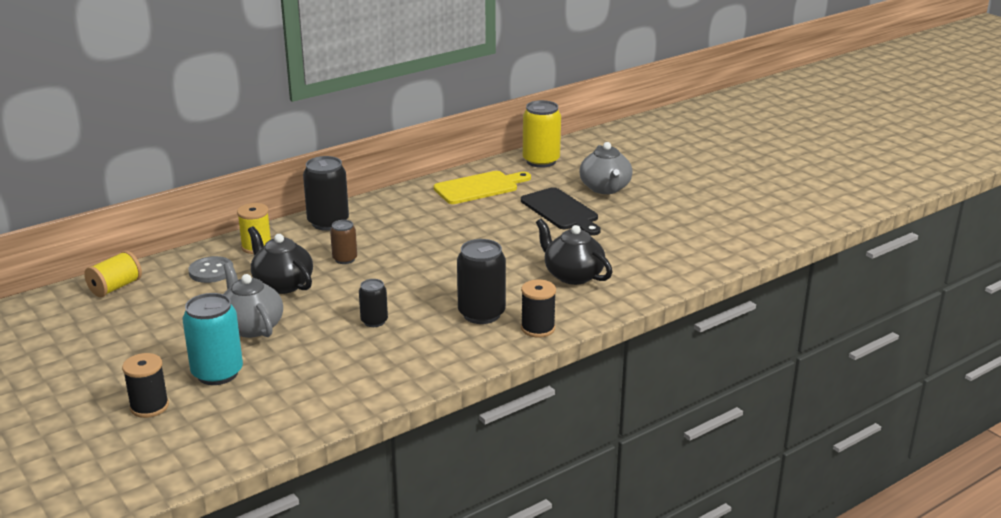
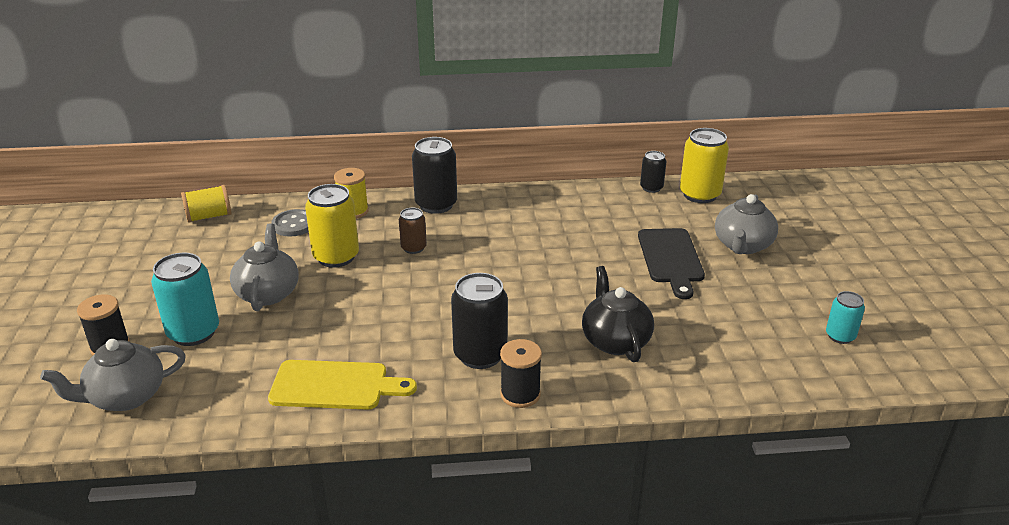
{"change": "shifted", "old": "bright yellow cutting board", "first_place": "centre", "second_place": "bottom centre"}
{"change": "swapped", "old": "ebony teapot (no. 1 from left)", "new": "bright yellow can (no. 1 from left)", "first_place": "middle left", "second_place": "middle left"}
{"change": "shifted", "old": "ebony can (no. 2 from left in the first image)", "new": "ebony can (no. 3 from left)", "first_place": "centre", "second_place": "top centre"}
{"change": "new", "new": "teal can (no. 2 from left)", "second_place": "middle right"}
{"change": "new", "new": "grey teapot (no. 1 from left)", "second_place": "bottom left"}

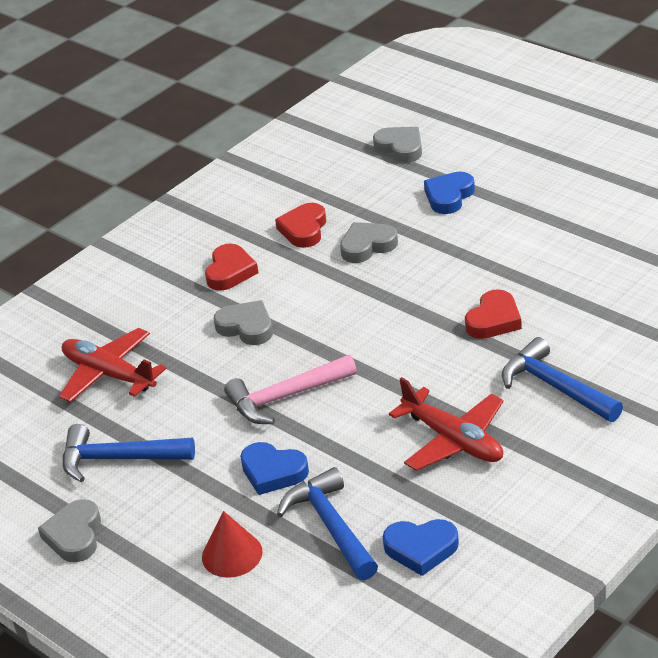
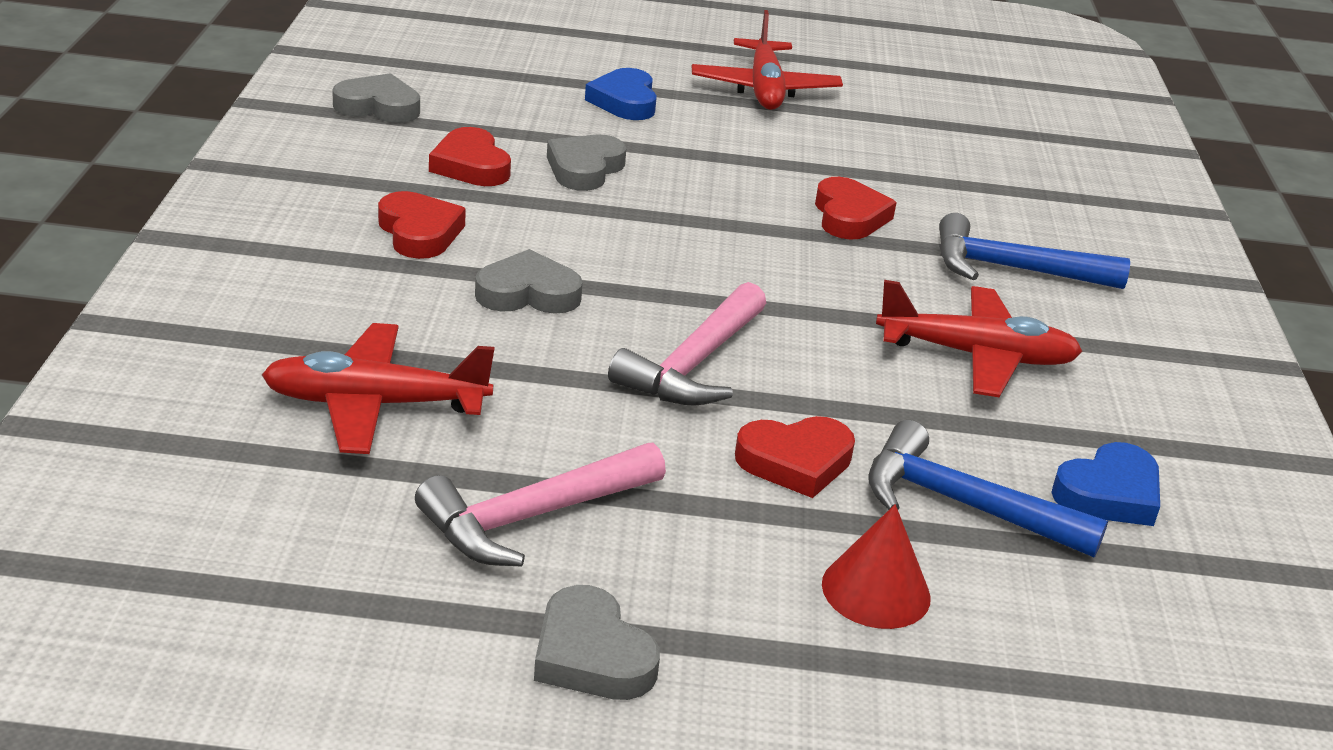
{"change": "shifted", "old": "grey love heart (no. 4 from left in the first image)", "new": "grey love heart (no. 1 from left)", "first_place": "top centre", "second_place": "top left"}
{"change": "repainted", "old": "blue hammer (no. 1 from left)", "new": "pink hammer (no. 1 from left)", "first_place": "bottom left", "second_place": "bottom centre"}
{"change": "repainted", "old": "blue love heart (no. 1 from left)", "new": "crimson love heart (no. 3 from left)", "first_place": "bottom centre", "second_place": "centre"}
{"change": "new", "new": "crimson aeroplane (no. 2 from left)", "second_place": "top centre"}

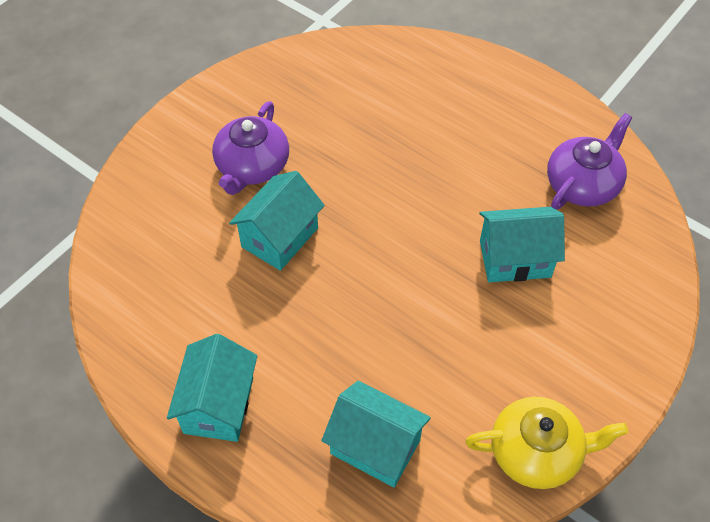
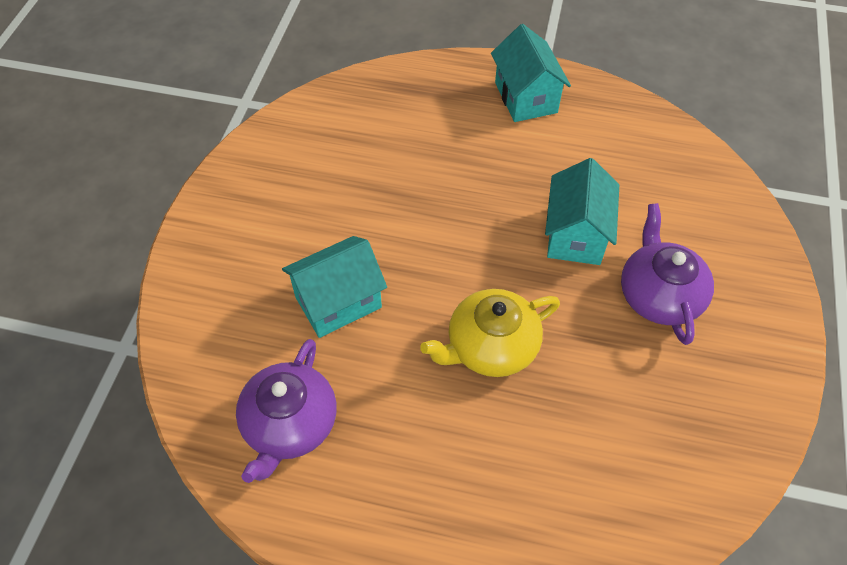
{"change": "gone", "old": "teal cottage (no. 3 from left)", "first_place": "bottom centre"}
{"change": "shifted", "old": "bright yellow teapot", "first_place": "bottom right", "second_place": "centre"}

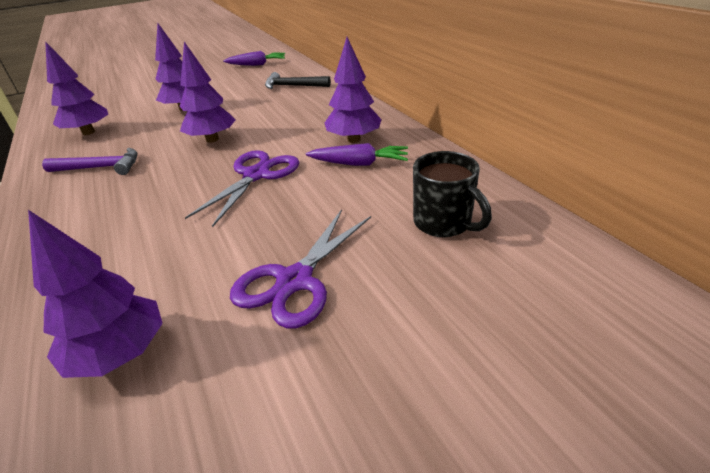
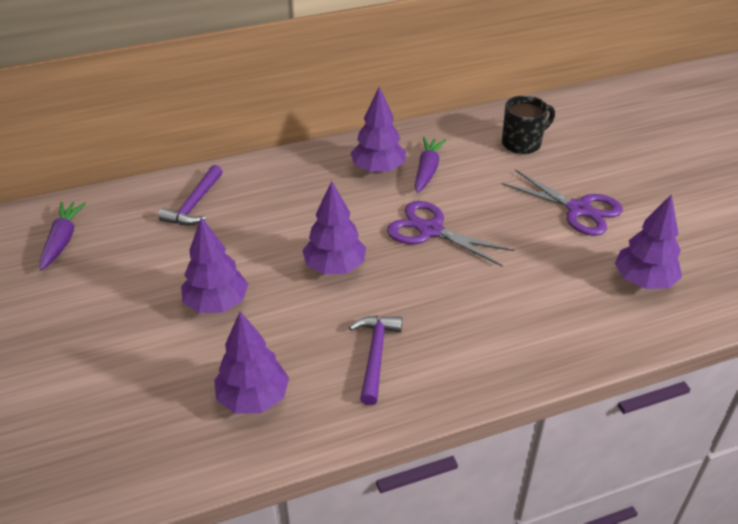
{"change": "repainted", "old": "ebony hammer", "new": "purple hammer (no. 1 from left)", "first_place": "top centre", "second_place": "middle left"}

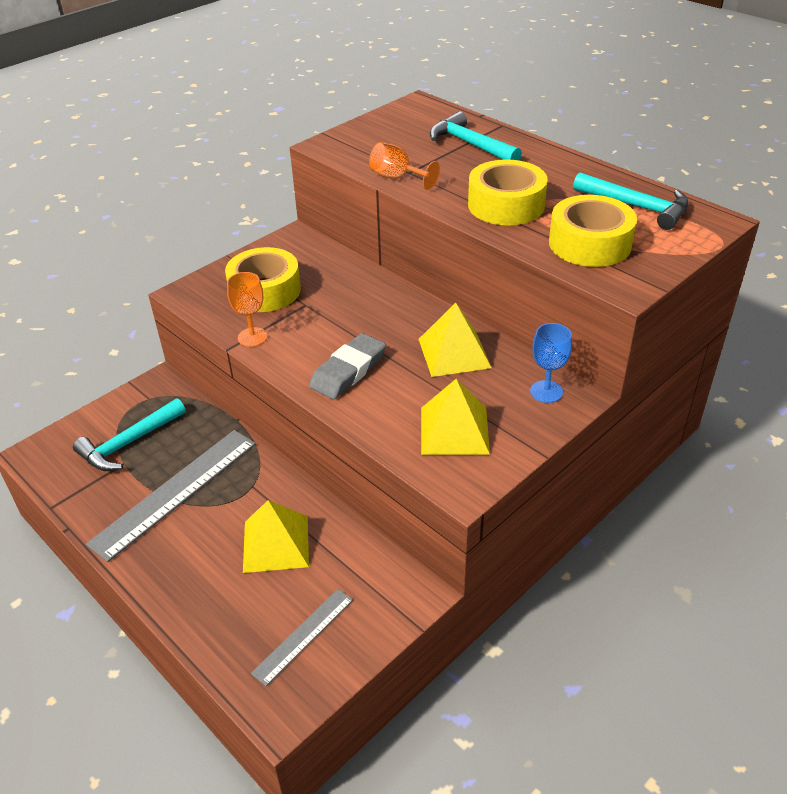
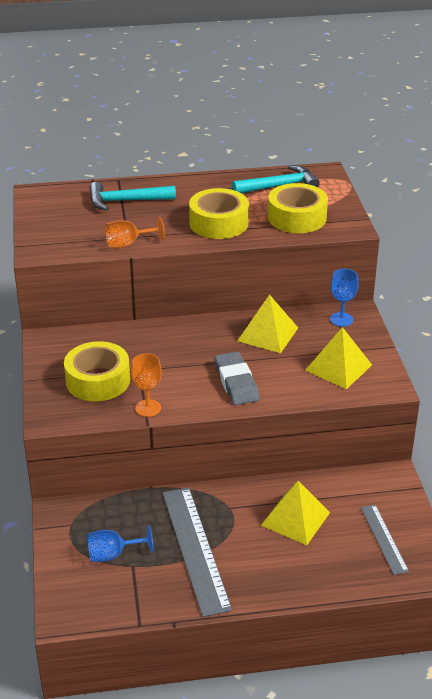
{"change": "swapped", "old": "teal hammer (no. 1 from left)", "new": "blue goblet (no. 1 from left)", "first_place": "middle left", "second_place": "bottom left"}

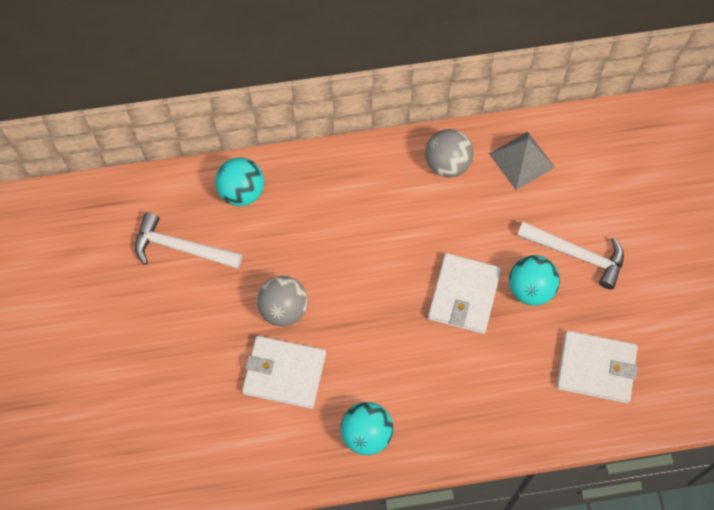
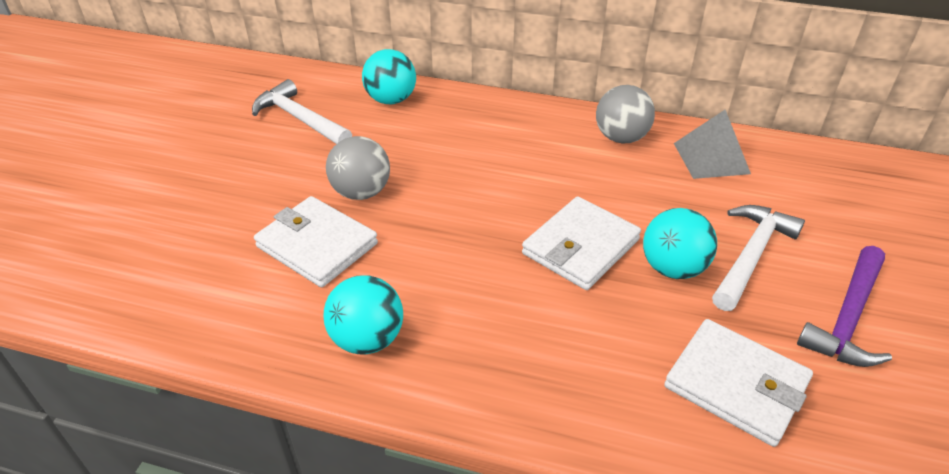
{"change": "rotated", "old": "white hammer (no. 2 from left)", "first_place": "middle right", "second_place": "middle right", "degrees": -105}
{"change": "new", "new": "purple hammer", "second_place": "middle right"}

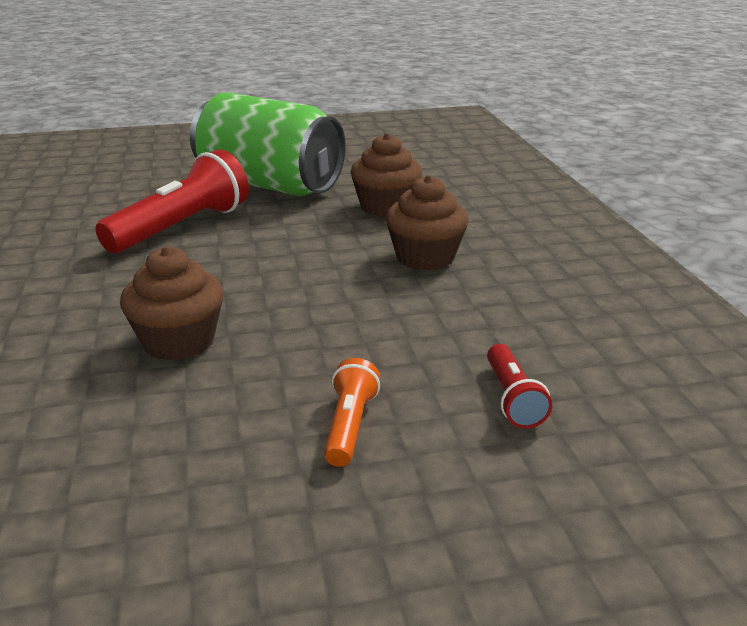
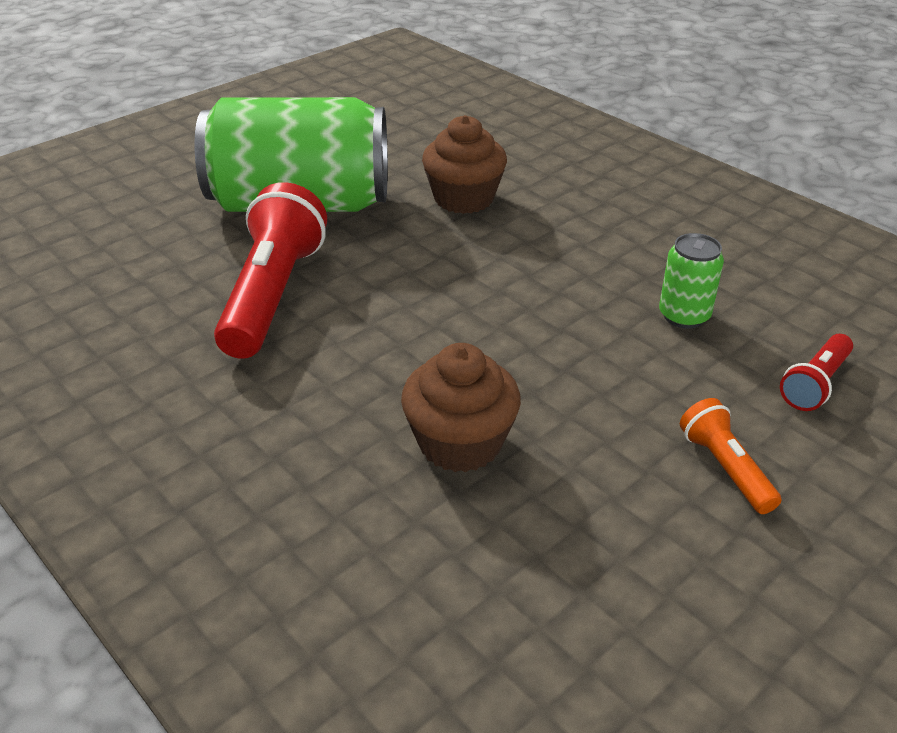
{"change": "gone", "old": "dark brown muffin (no. 3 from left)", "first_place": "centre"}
{"change": "rotated", "old": "crimson flashlight (no. 2 from left)", "first_place": "middle right", "second_place": "middle right", "degrees": 75}
{"change": "new", "new": "emerald can (no. 2 from left)", "second_place": "middle right"}

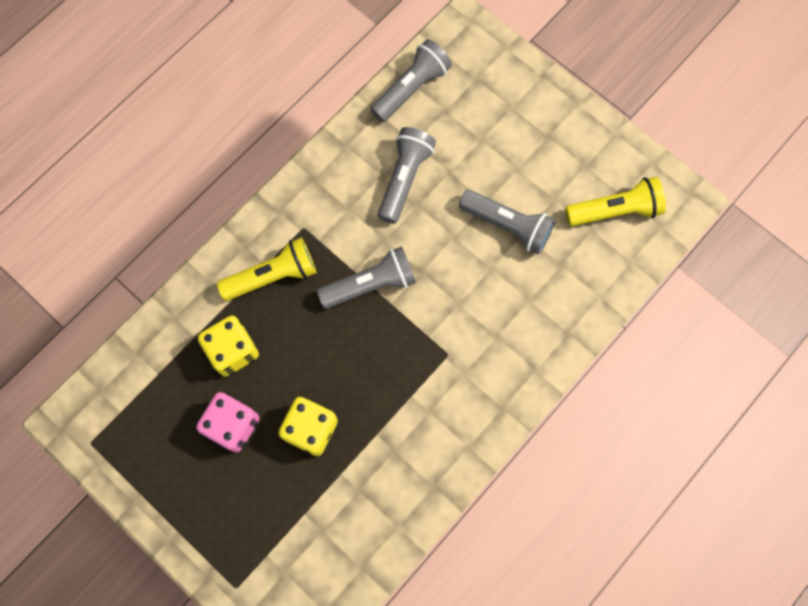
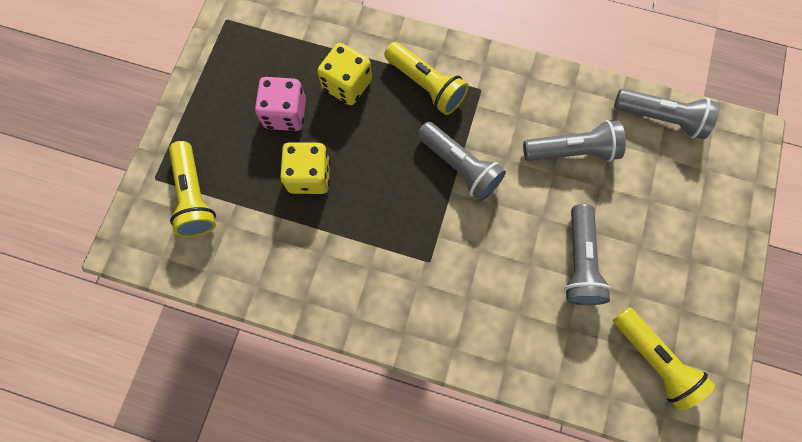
{"change": "new", "new": "bright yellow flashlight (no. 1 from left)", "second_place": "middle left"}

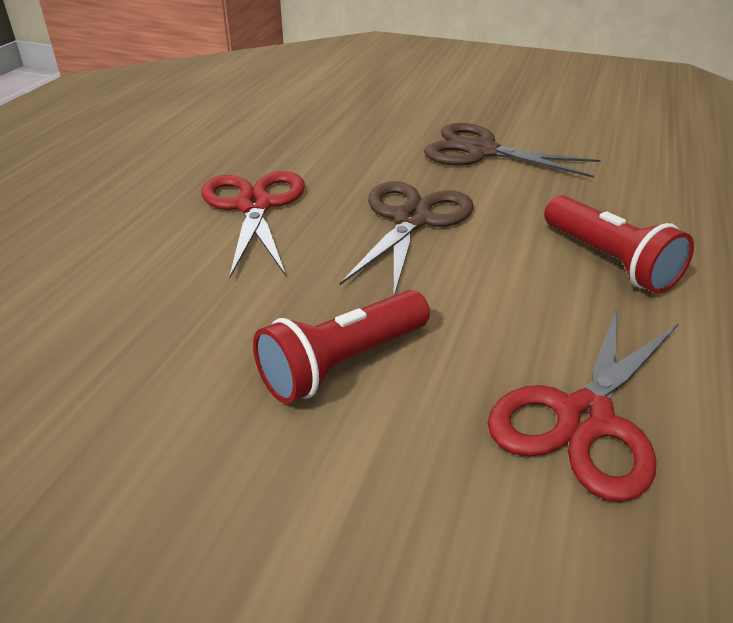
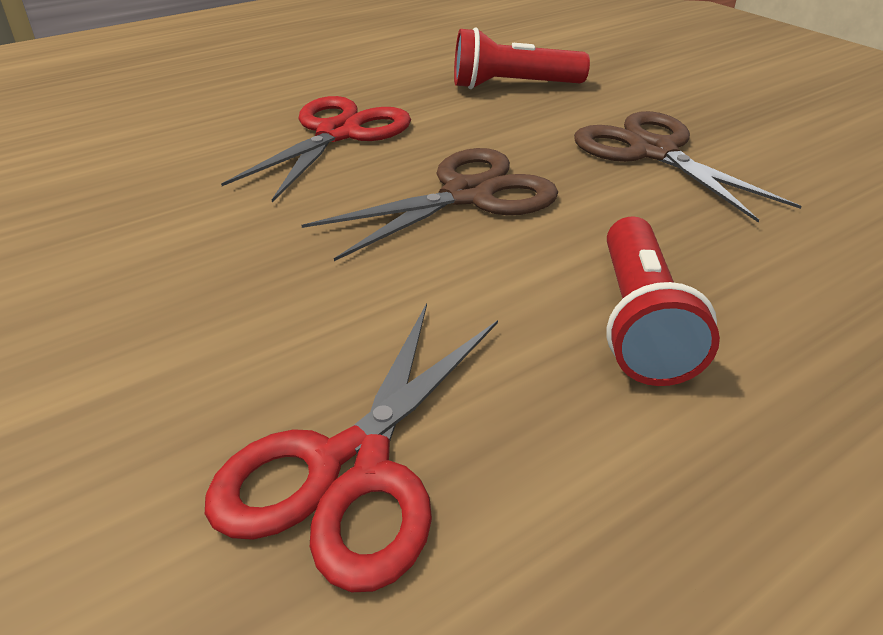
{"change": "shifted", "old": "crimson flashlight (no. 1 from left)", "first_place": "centre", "second_place": "top centre"}
{"change": "rotated", "old": "crimson shears (no. 2 from left)", "first_place": "middle right", "second_place": "bottom centre", "degrees": -45}

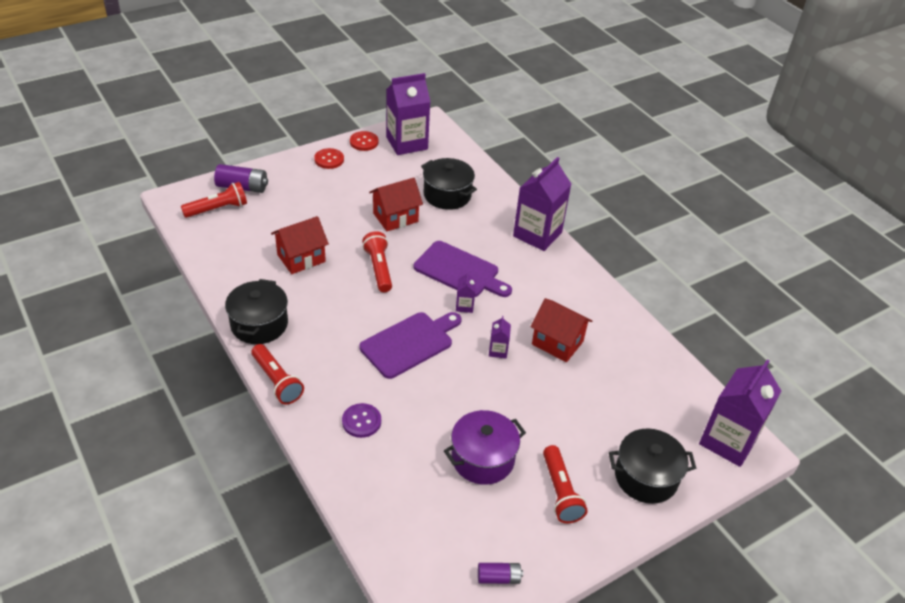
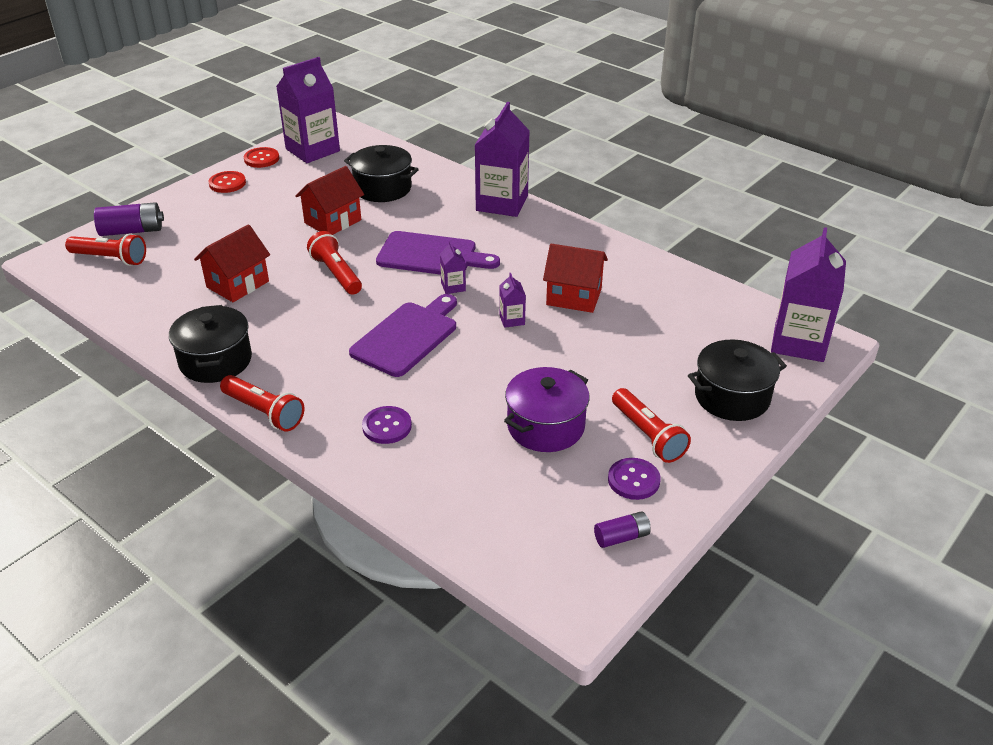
{"change": "rotated", "old": "crimson flashlight (no. 1 from left)", "first_place": "top left", "second_place": "middle left", "degrees": 60}
{"change": "new", "new": "purple shirt button (no. 2 from left)", "second_place": "centre"}

